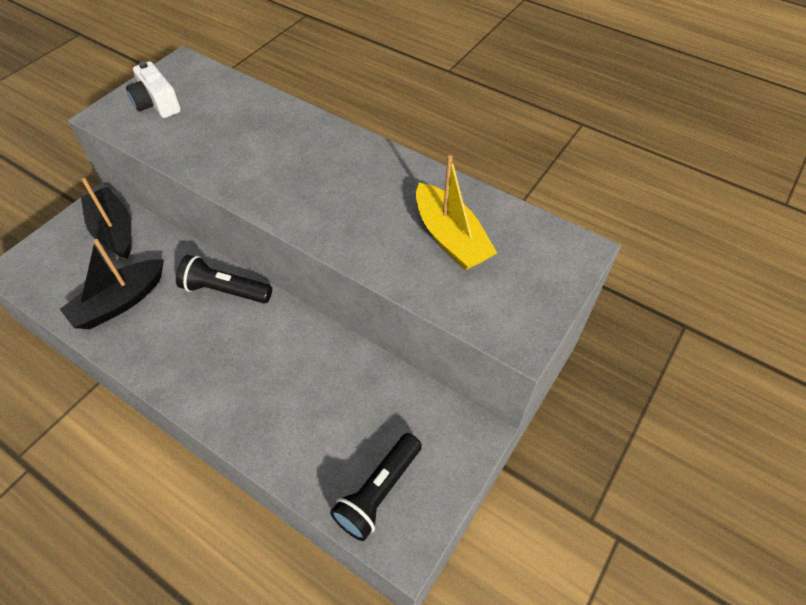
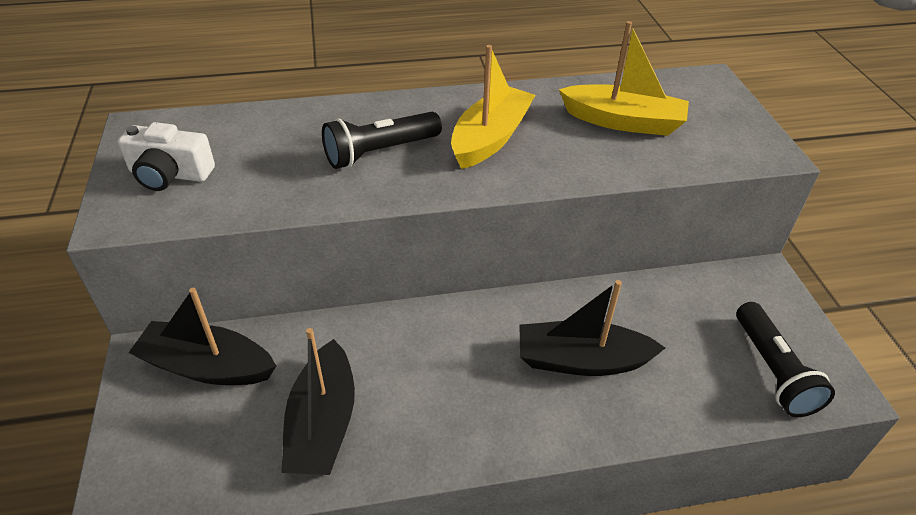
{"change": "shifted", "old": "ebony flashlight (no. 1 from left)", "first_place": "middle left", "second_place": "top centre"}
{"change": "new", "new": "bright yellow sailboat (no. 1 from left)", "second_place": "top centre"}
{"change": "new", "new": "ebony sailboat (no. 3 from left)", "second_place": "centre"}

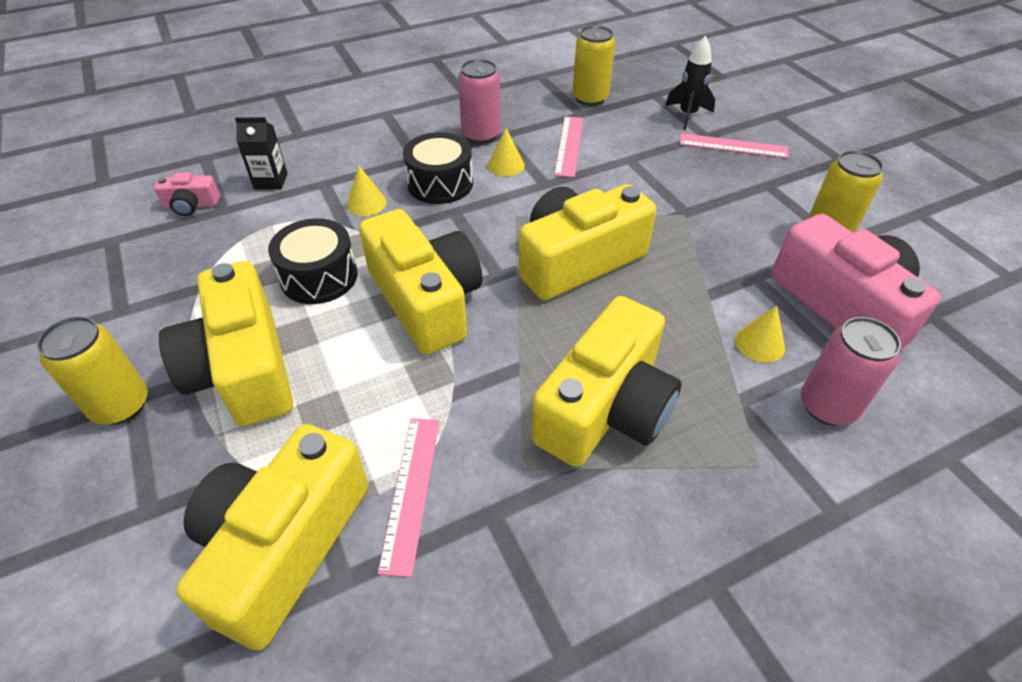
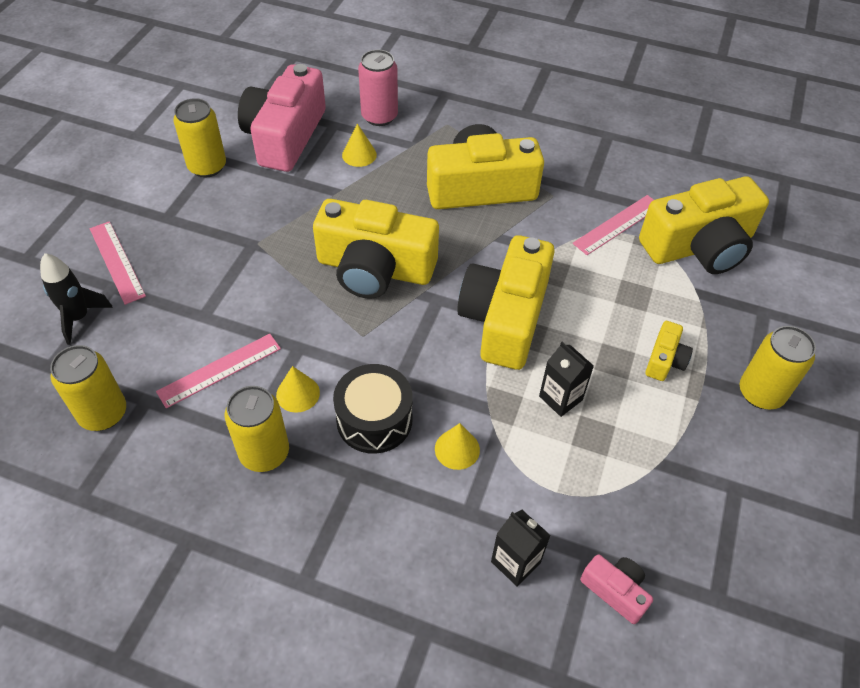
{"change": "repainted", "old": "pink can (no. 1 from left)", "new": "bright yellow can (no. 3 from left)", "first_place": "top centre", "second_place": "middle left"}
{"change": "swapped", "old": "ebony snare drum (no. 1 from left)", "new": "ebony carton (no. 2 from left)", "first_place": "middle left", "second_place": "centre"}
{"change": "scaled", "old": "bright yellow compact camera (no. 1 from left in the first image)", "first_place": "middle left", "second_place": "middle right", "factor": 0.44}

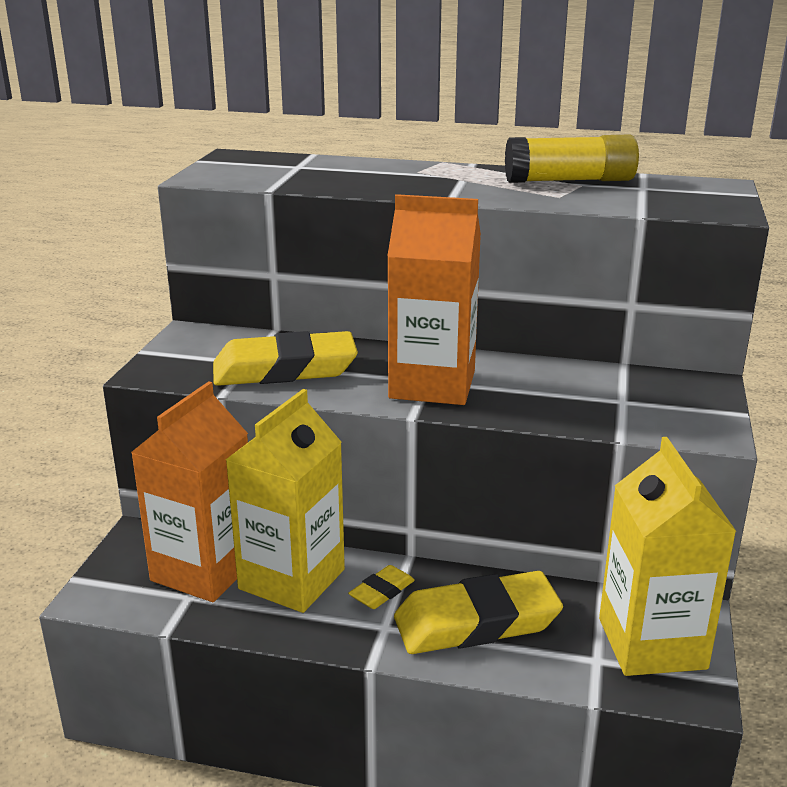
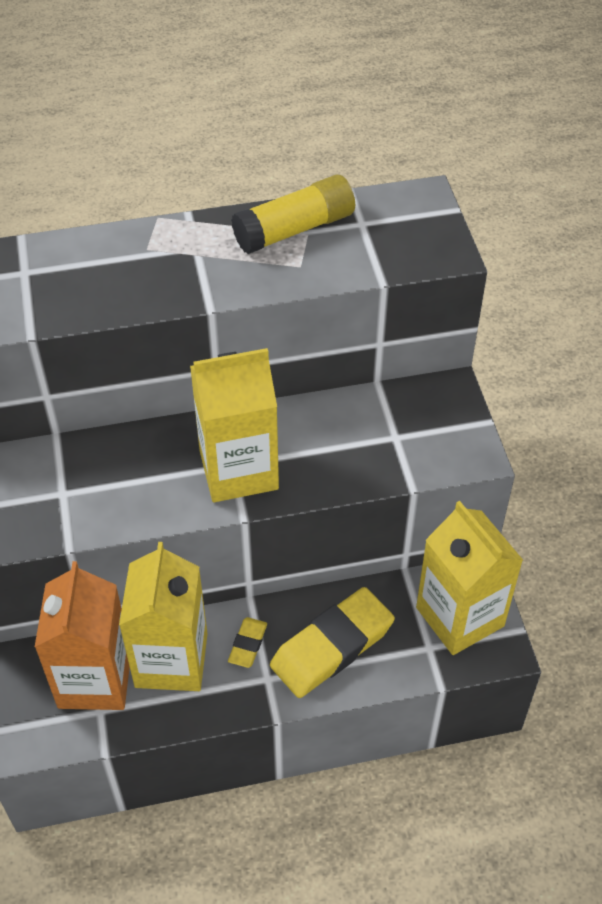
{"change": "repainted", "old": "orange-coloured carton (no. 2 from left)", "new": "bright yellow carton (no. 2 from left)", "first_place": "centre", "second_place": "centre"}
{"change": "gone", "old": "bright yellow eraser (no. 1 from left)", "first_place": "centre"}

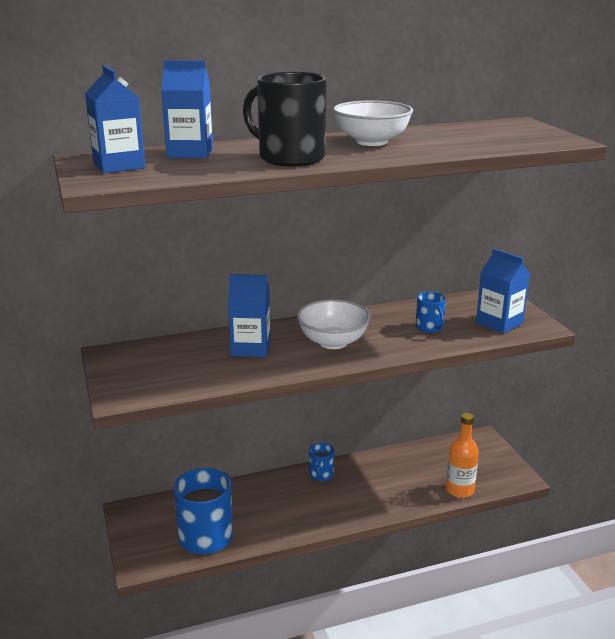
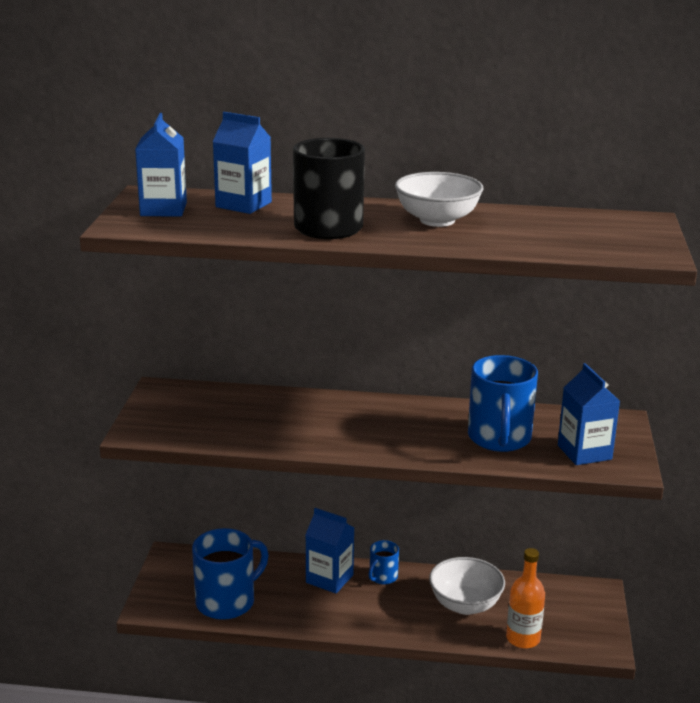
{"change": "shifted", "old": "blue carton (no. 3 from left)", "first_place": "centre", "second_place": "bottom centre"}
{"change": "scaled", "old": "blue tea mug (no. 3 from left)", "first_place": "middle right", "second_place": "middle right", "factor": 1.98}
{"change": "shifted", "old": "white bowl (no. 1 from left in the first image)", "new": "white bowl (no. 2 from left)", "first_place": "centre", "second_place": "bottom right"}

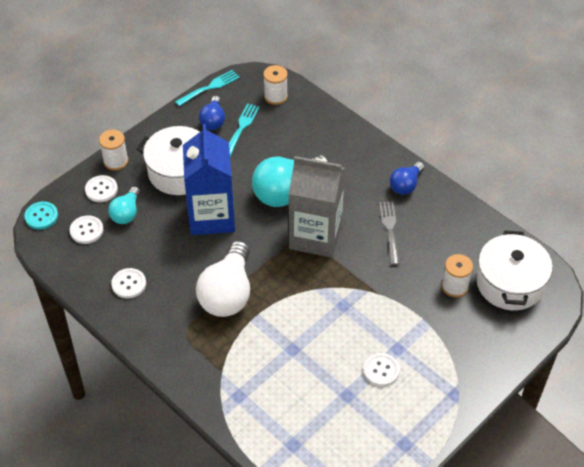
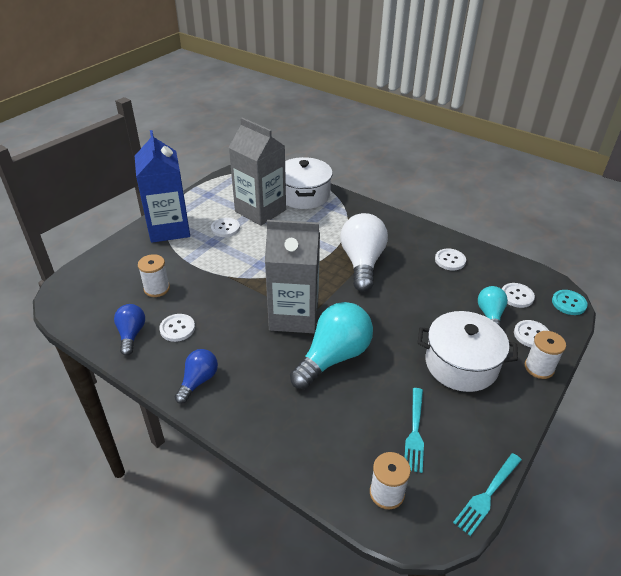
{"change": "shifted", "old": "blue lightbulb (no. 1 from left)", "first_place": "top centre", "second_place": "middle left"}
{"change": "shifted", "old": "blue carton", "first_place": "centre", "second_place": "top left"}
{"change": "gone", "old": "grey table fork", "first_place": "centre"}
{"change": "shifted", "old": "white stockpot (no. 2 from left in the first image)", "new": "white stockpot (no. 1 from left)", "first_place": "middle right", "second_place": "top centre"}
{"change": "new", "new": "grey carton (no. 1 from left)", "second_place": "top centre"}
{"change": "new", "new": "white shirt button (no. 1 from left)", "second_place": "middle left"}

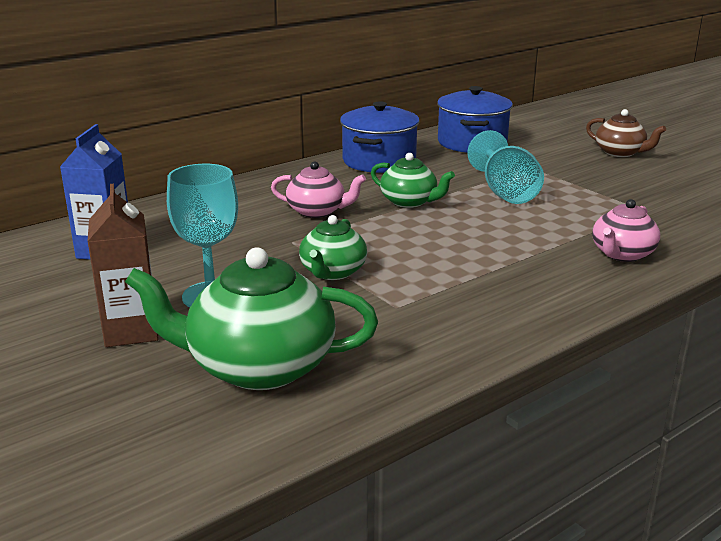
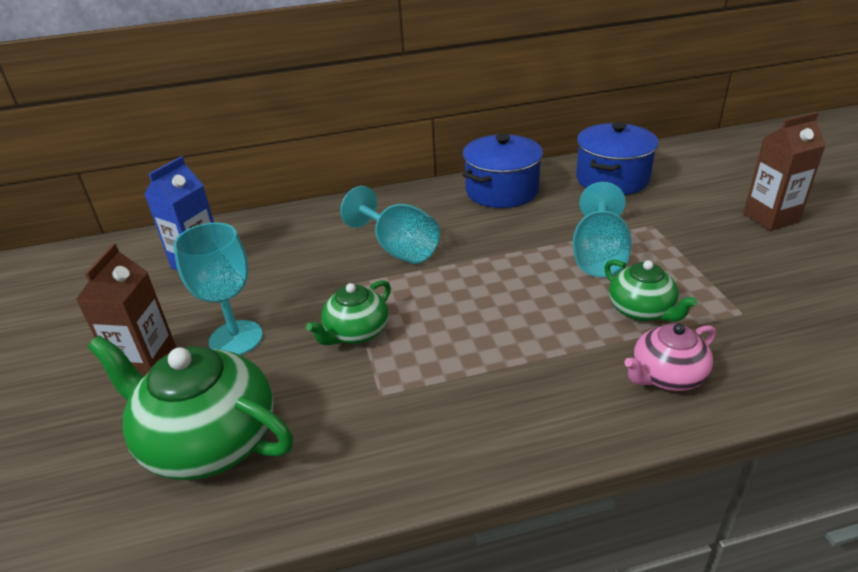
{"change": "swapped", "old": "dark brown teapot", "new": "dark brown carton (no. 2 from left)", "first_place": "top right", "second_place": "top right"}
{"change": "shifted", "old": "emerald teapot (no. 3 from left)", "first_place": "top centre", "second_place": "middle right"}
{"change": "swapped", "old": "pink teapot (no. 1 from left)", "new": "teal goblet (no. 2 from left)", "first_place": "centre", "second_place": "centre"}

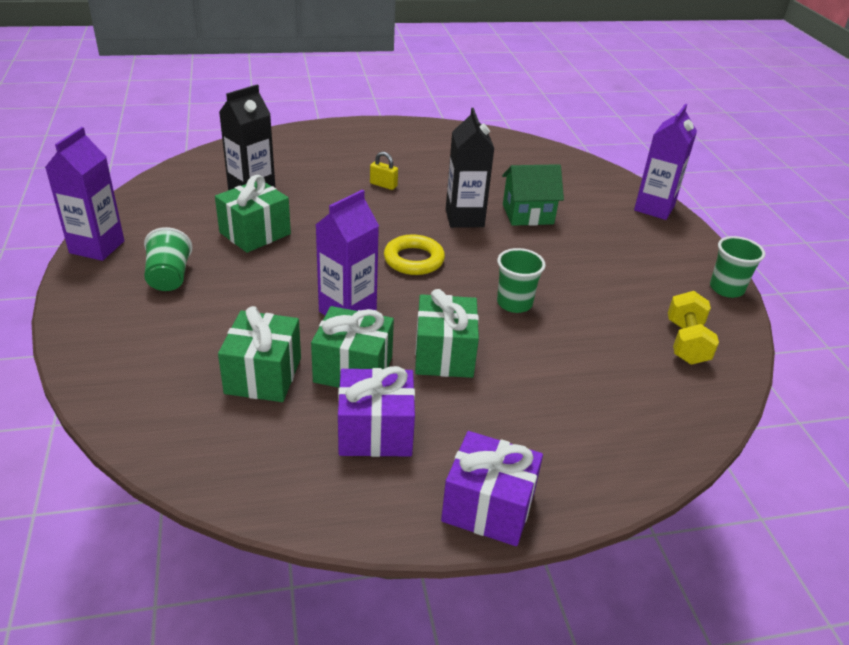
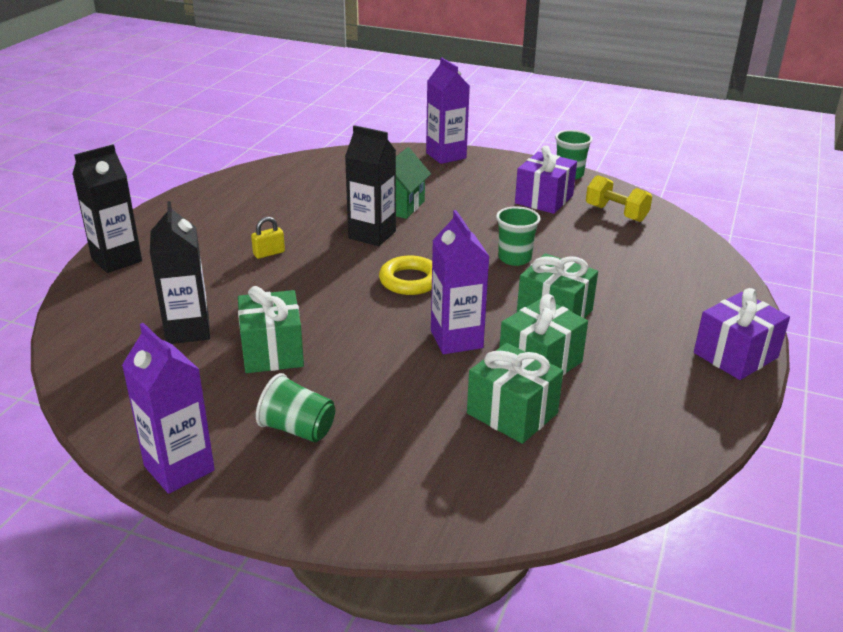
{"change": "shifted", "old": "purple present (no. 1 from left)", "first_place": "centre", "second_place": "top centre"}
{"change": "new", "new": "ebony carton (no. 1 from left)", "second_place": "top left"}

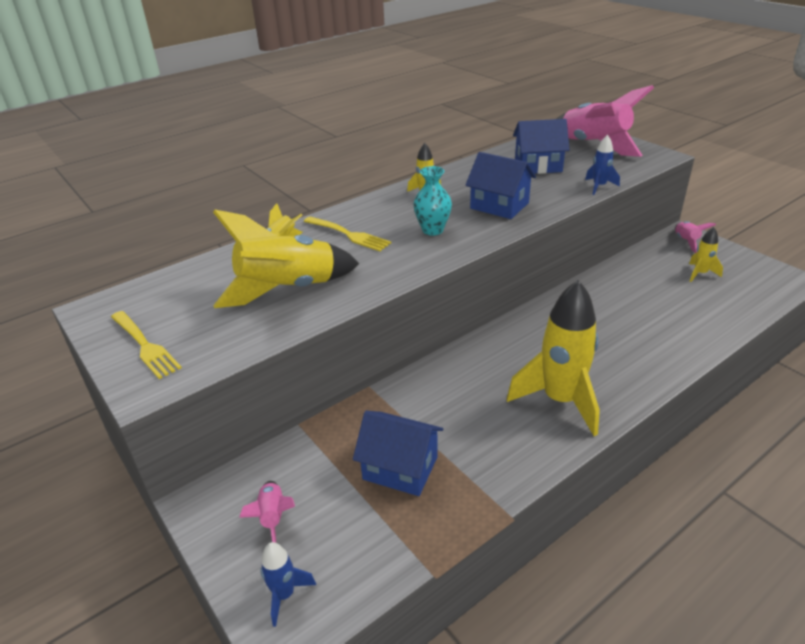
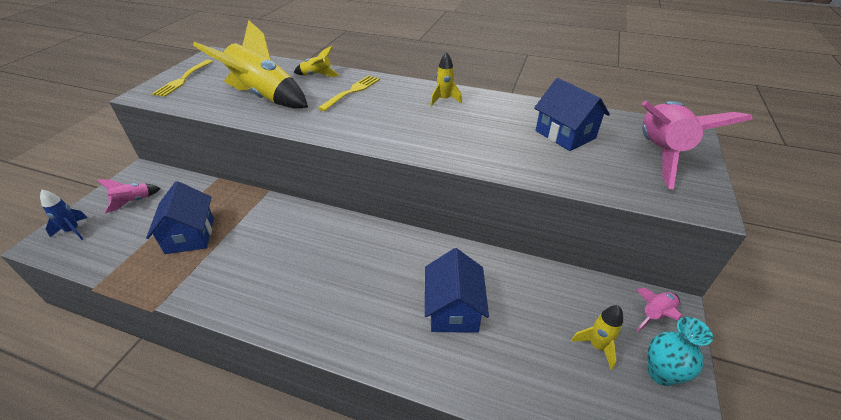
{"change": "gone", "old": "blue spaceship (no. 2 from left)", "first_place": "top right"}
{"change": "shifted", "old": "blue cottage (no. 2 from left)", "first_place": "top centre", "second_place": "bottom centre"}
{"change": "shifted", "old": "teal tall vase", "first_place": "top centre", "second_place": "bottom right"}
{"change": "rotated", "old": "bright yellow table fork (no. 2 from left)", "first_place": "centre", "second_place": "top centre", "degrees": -150}
{"change": "gone", "old": "bright yellow spaceship (no. 4 from left)", "first_place": "middle right"}

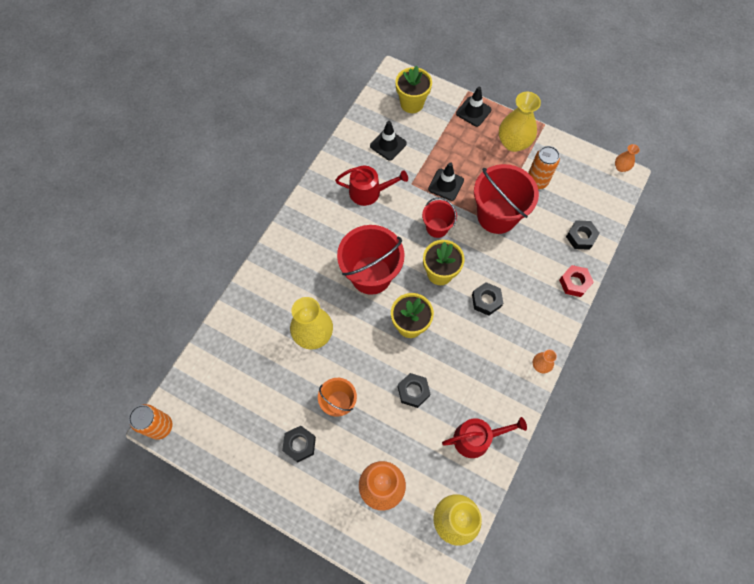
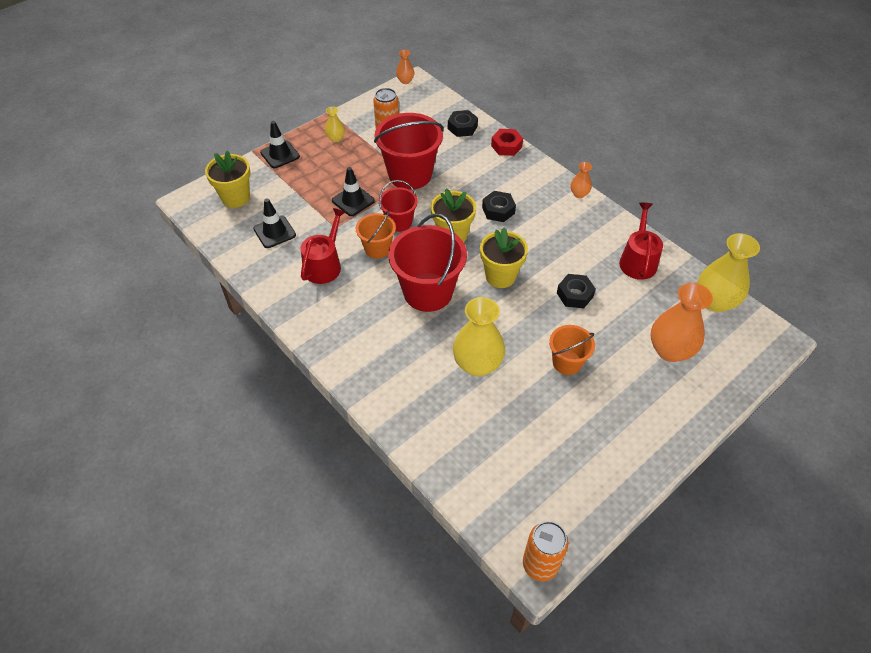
{"change": "scaled", "old": "bright yellow tall vase (no. 3 from left in the first image)", "first_place": "top right", "second_place": "top centre", "factor": 0.49}
{"change": "gone", "old": "ebony hexagon nut (no. 1 from left)", "first_place": "bottom centre"}
{"change": "new", "new": "orange-coloured bucket (no. 1 from left)", "second_place": "centre"}

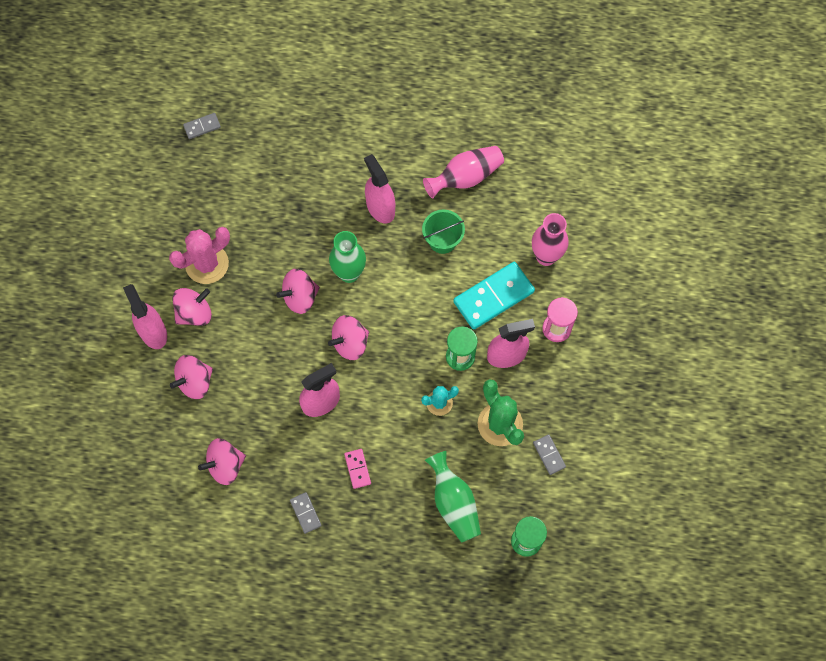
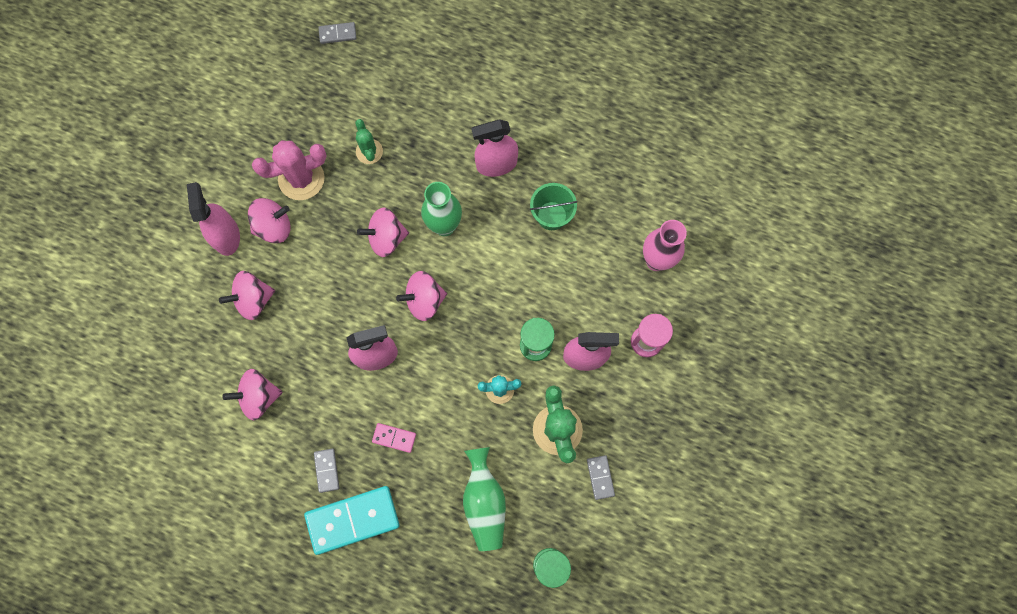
{"change": "gone", "old": "pink tall vase (no. 1 from left)", "first_place": "top centre"}
{"change": "rotated", "old": "pink spray cleaner (no. 3 from left)", "first_place": "top centre", "second_place": "top centre", "degrees": -90}
{"change": "shifted", "old": "teal domino piece", "first_place": "centre", "second_place": "bottom centre"}
{"change": "rotated", "old": "pink domino piece", "first_place": "bottom centre", "second_place": "bottom centre", "degrees": -75}
{"change": "new", "new": "emerald saguaro cactus (no. 1 from left)", "second_place": "top centre"}

